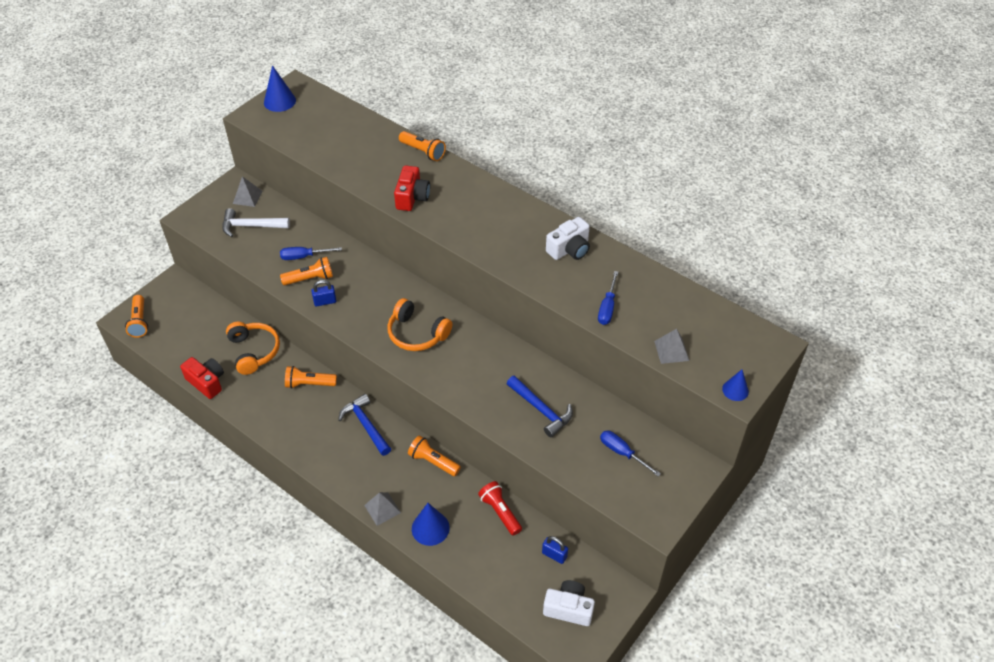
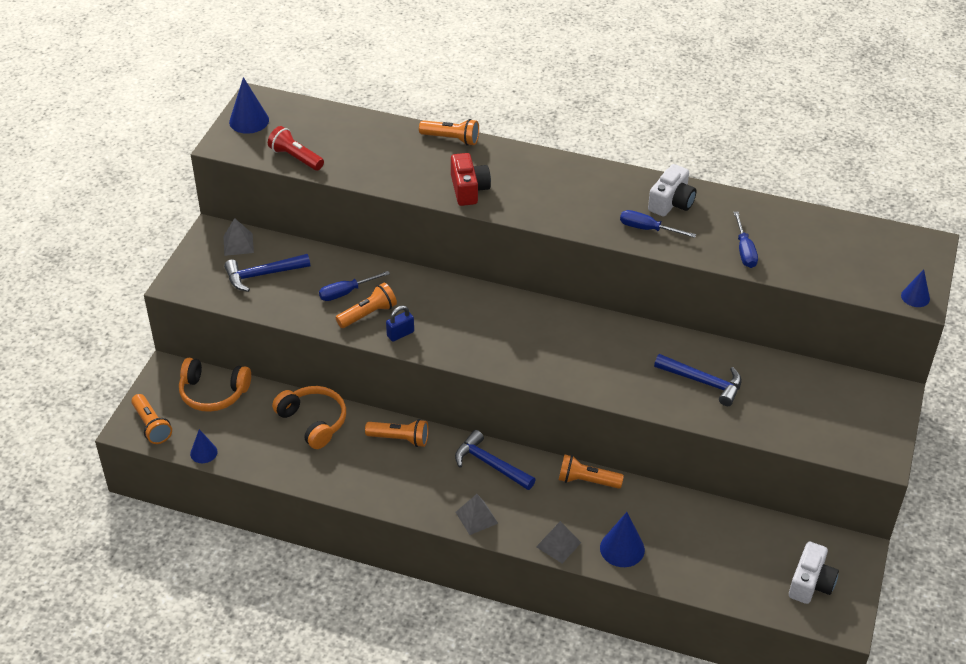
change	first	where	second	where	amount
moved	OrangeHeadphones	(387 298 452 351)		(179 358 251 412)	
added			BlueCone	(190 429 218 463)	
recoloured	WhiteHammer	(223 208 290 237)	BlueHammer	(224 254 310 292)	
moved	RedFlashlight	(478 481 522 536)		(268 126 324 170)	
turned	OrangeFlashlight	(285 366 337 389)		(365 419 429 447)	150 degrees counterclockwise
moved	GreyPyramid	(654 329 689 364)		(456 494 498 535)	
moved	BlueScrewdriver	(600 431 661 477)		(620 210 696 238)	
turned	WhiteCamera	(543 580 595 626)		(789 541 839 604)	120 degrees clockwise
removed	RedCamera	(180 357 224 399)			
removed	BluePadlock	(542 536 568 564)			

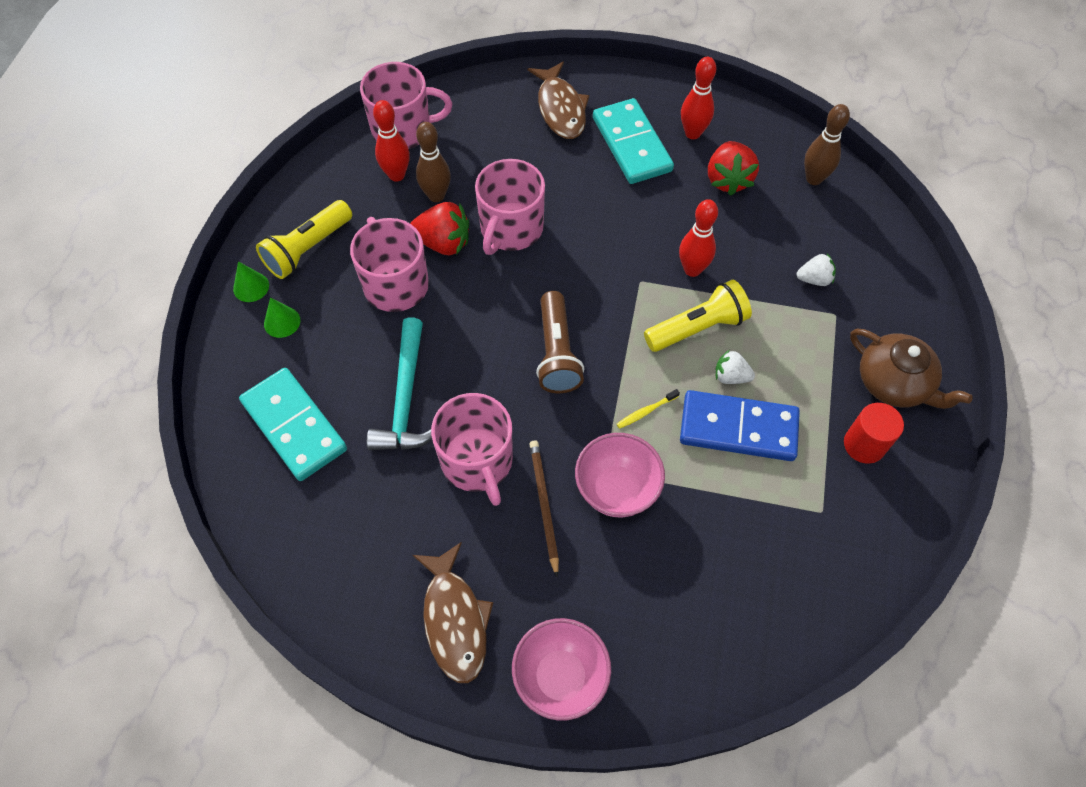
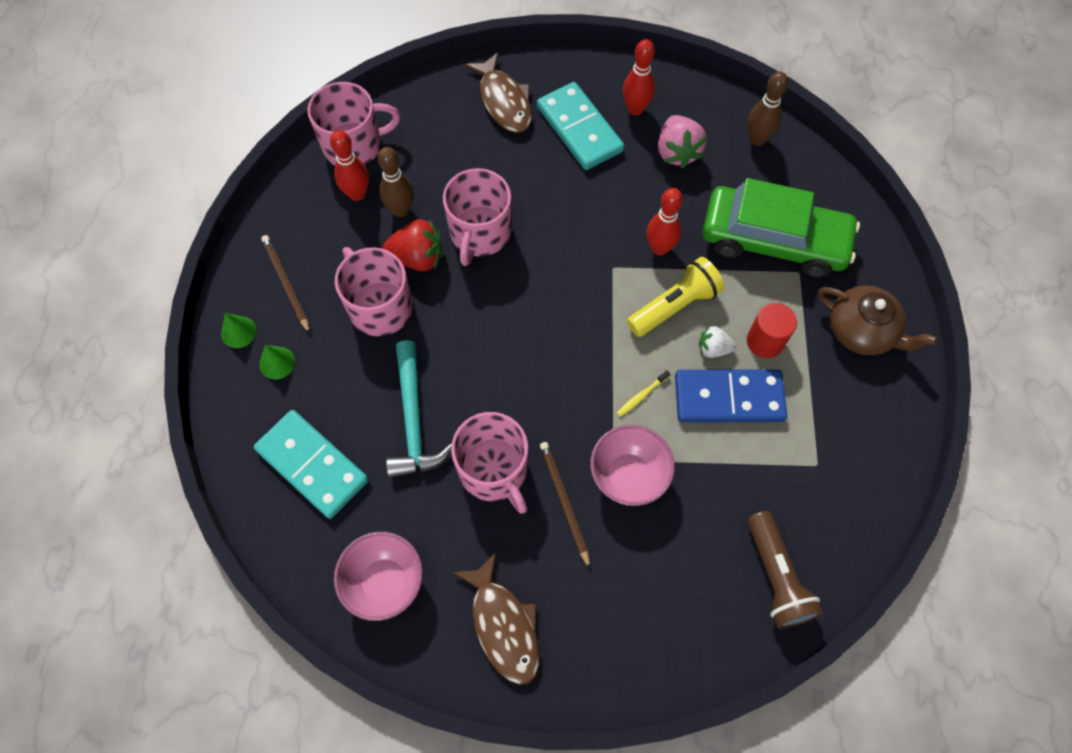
change	first	where	second	where	amount
replaced	YellowFlashlight	(256 200 352 279)	BrownPencil	(261 235 310 334)	
moved	PinkBowl	(512 618 611 721)		(334 532 423 621)	
recoloured	RedStrawberry	(708 141 759 196)	PinkStrawberry	(658 115 707 169)	
replaced	WhiteStrawberry	(796 254 836 286)	GreenCar	(703 178 860 278)	
moved	RedCylinder	(844 403 904 464)		(747 303 797 358)	
moved	BrownFlashlight	(536 291 584 393)		(747 511 823 629)	

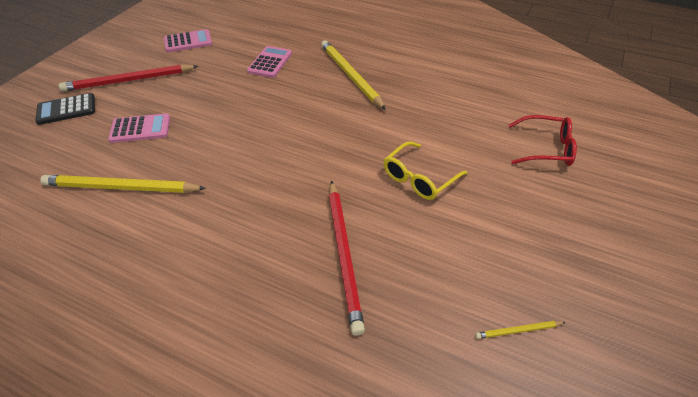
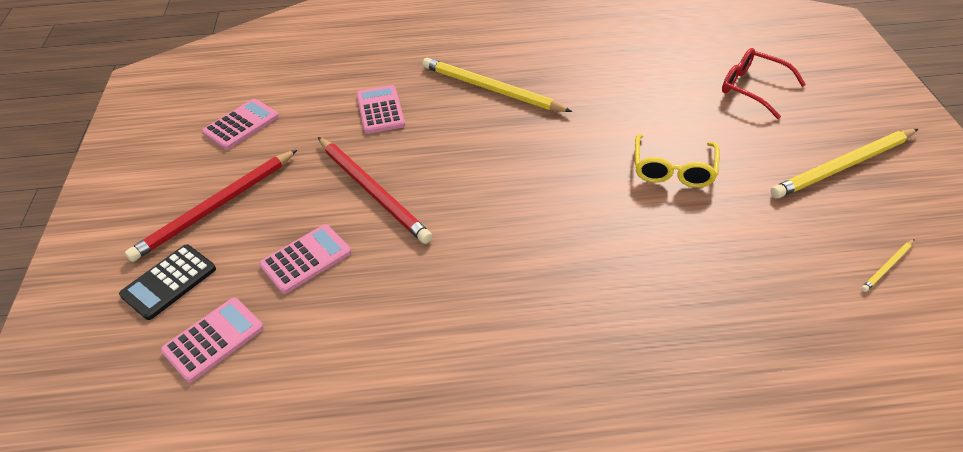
change	first	where	second	where	amount
added			PinkCalculator	(161 298 264 383)	
moved	RedPencil	(329 180 365 336)		(318 137 432 244)	
turned	RedGlasses	(508 115 577 166)		(722 48 806 119)	120 degrees counterclockwise
moved	YellowPencil	(40 175 206 193)		(771 129 918 198)	

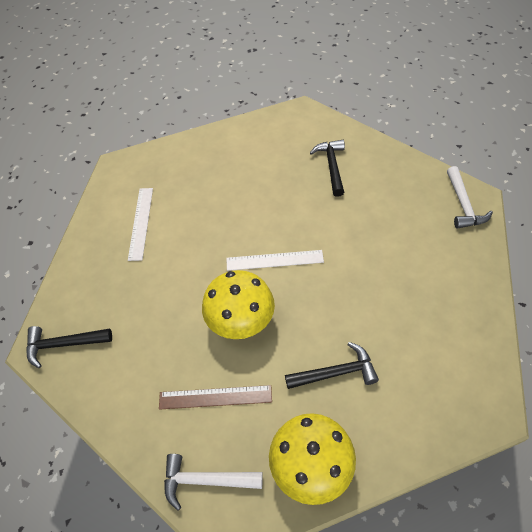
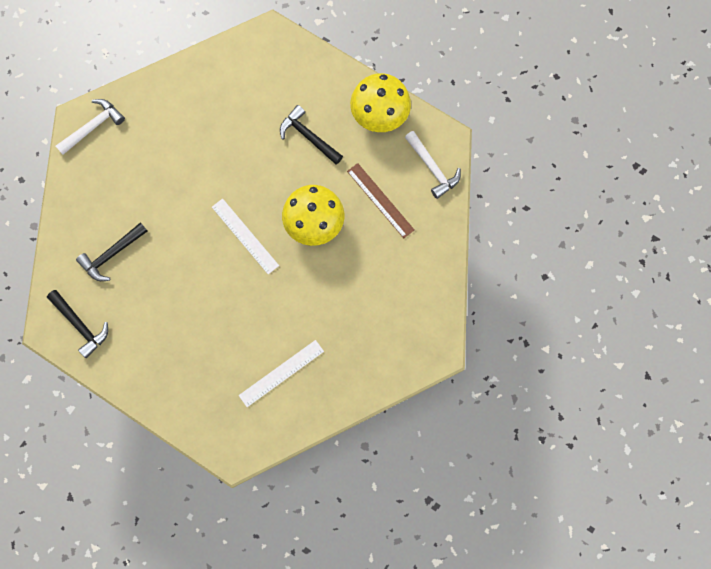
change	first	where	second	where	amount
moved	BlackHammer	(26 326 112 368)		(47 290 108 358)	

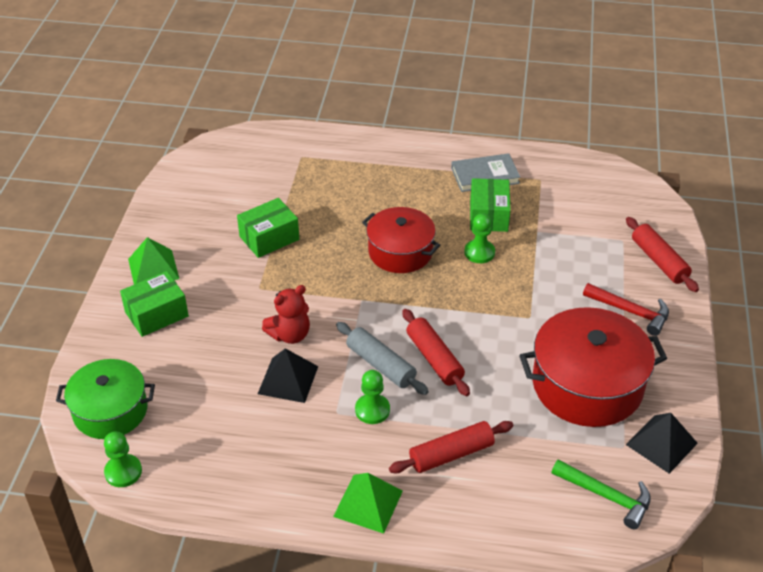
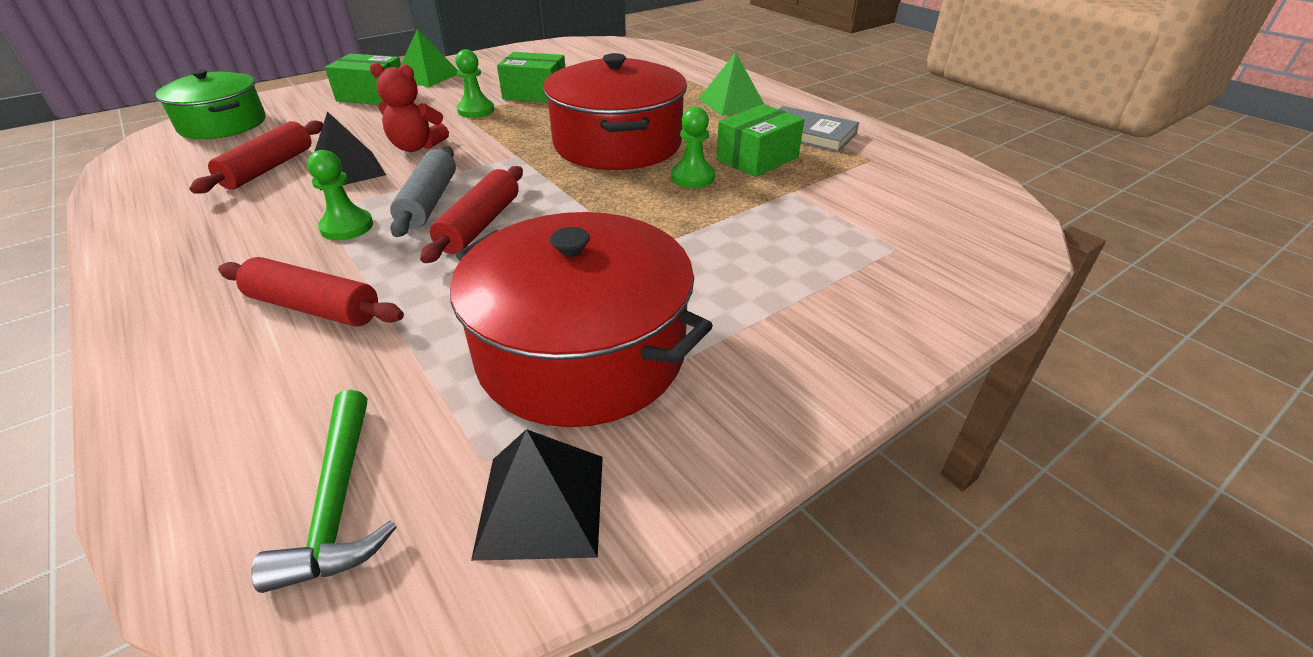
change	first	where	second	where	amount
moved	RedRollingPin	(626 217 699 292)		(189 120 323 194)	
moved	GreenPawn	(104 431 142 487)		(455 49 494 118)	
resized	RedPot	(362 207 440 273)		(543 53 687 170)	x1.53
moved	GreenPyramid	(333 473 403 534)		(698 52 764 116)	
removed	RedHammer	(583 283 669 336)			

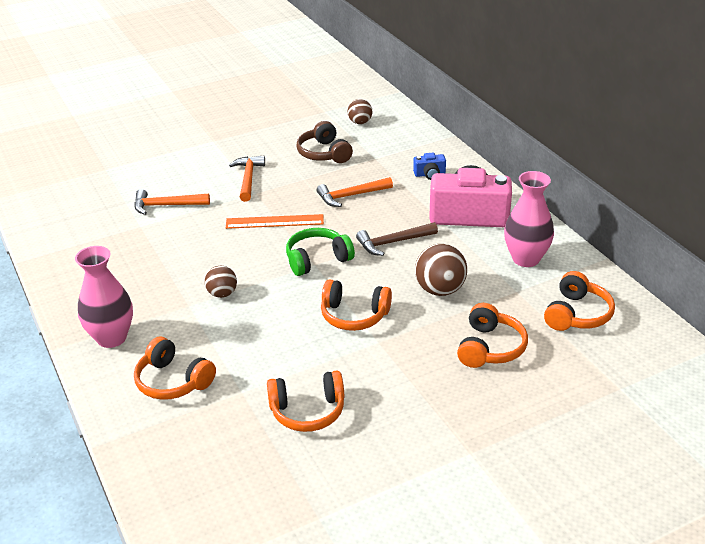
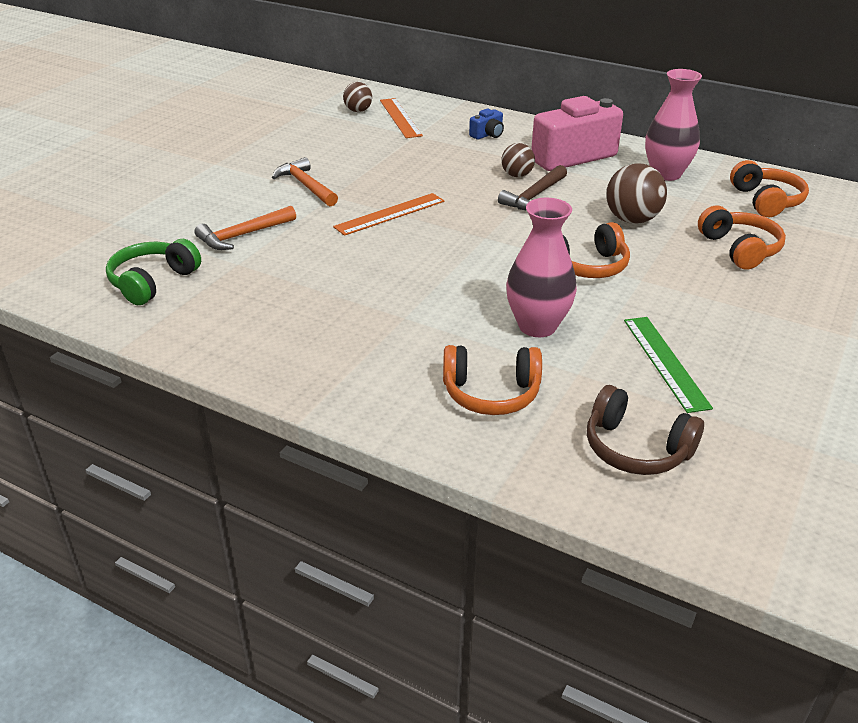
change	first	where	second	where	amount
moved	GreenHeadphones	(286 228 355 276)		(106 239 201 305)	
added			OrangeRuler	(380 98 423 138)	
moved	BrownBall	(205 266 237 298)		(501 143 535 177)	
moved	PinkVase	(75 246 133 348)		(506 198 577 337)	
moved	BrownHeadphones	(297 121 353 163)		(587 385 704 475)	
replaced	OrangeHeadphones	(267 371 344 432)	GreenRuler	(624 317 713 413)	
removed	OrangeHammer	(317 177 393 207)			

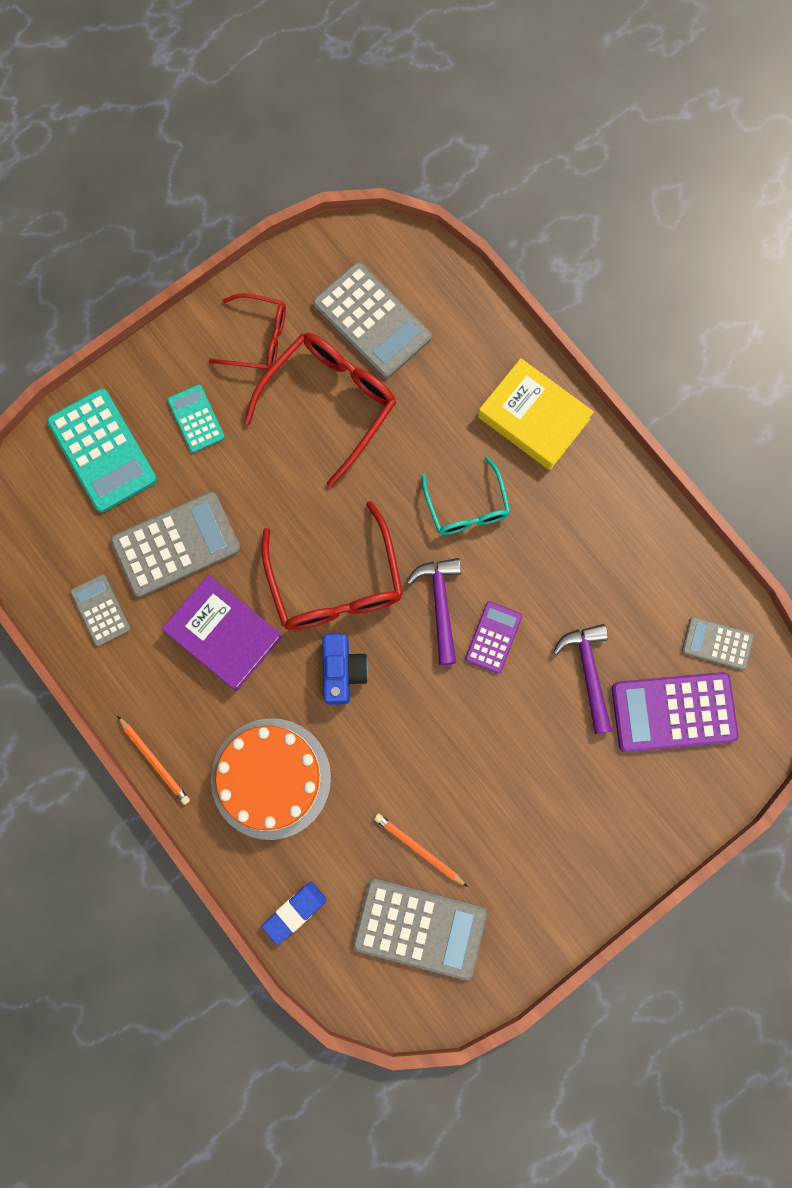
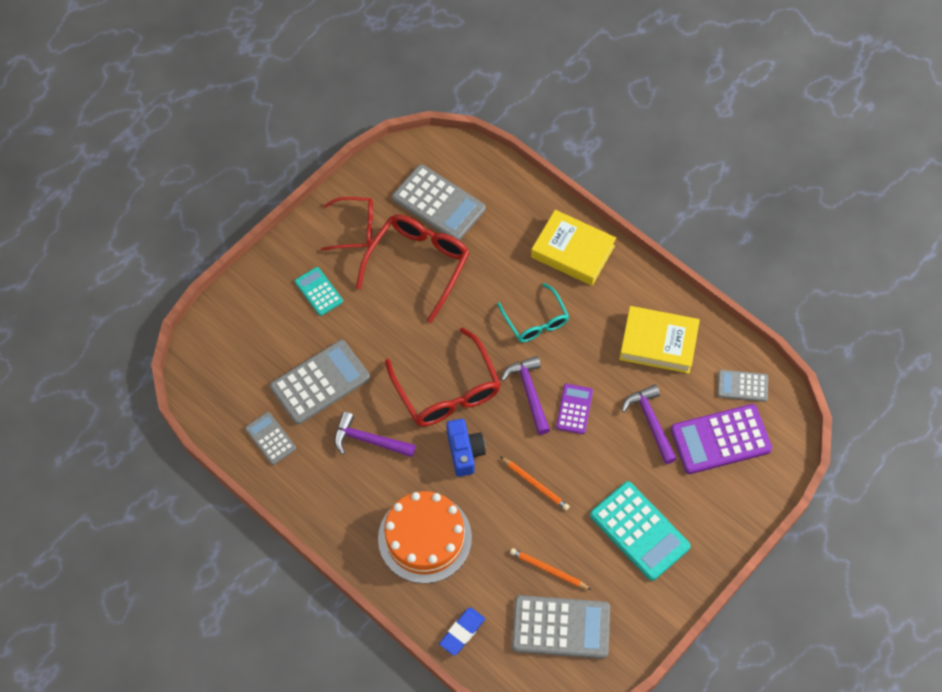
change	first	where	second	where	amount
replaced	PurpleBook	(162 575 282 691)	PurpleHammer	(334 412 416 457)	
moved	OrangePencil	(117 716 190 805)		(501 457 570 511)	
moved	TurquoiseCalculator	(47 388 157 512)		(590 481 690 581)	
added			YellowBook	(619 306 700 374)	

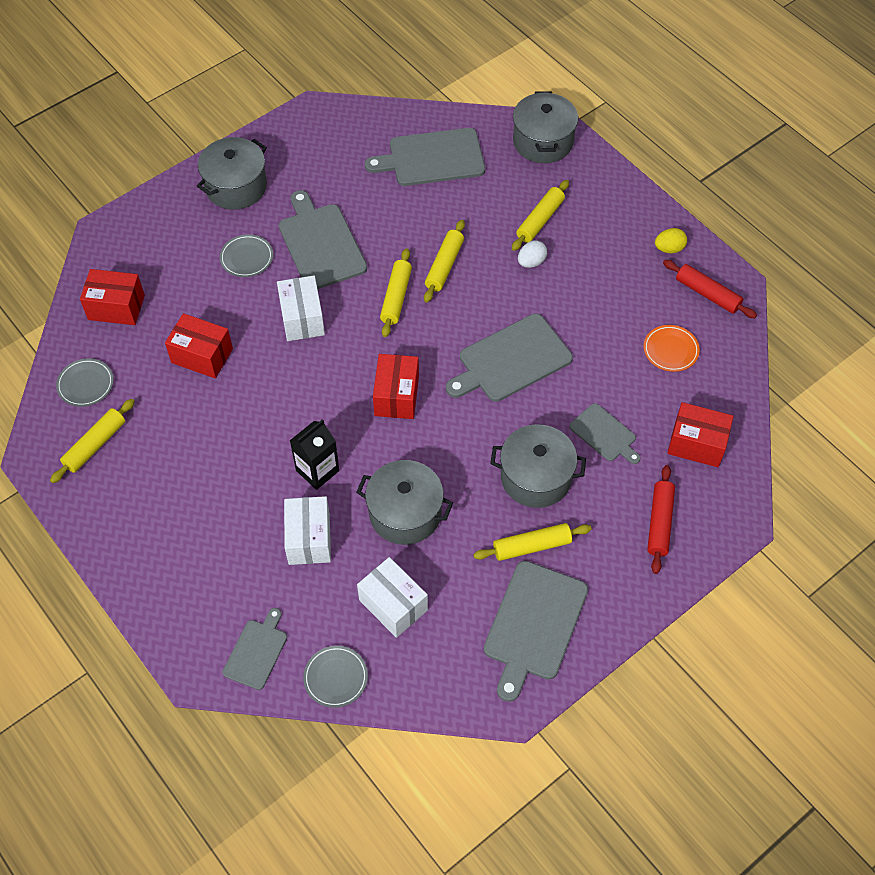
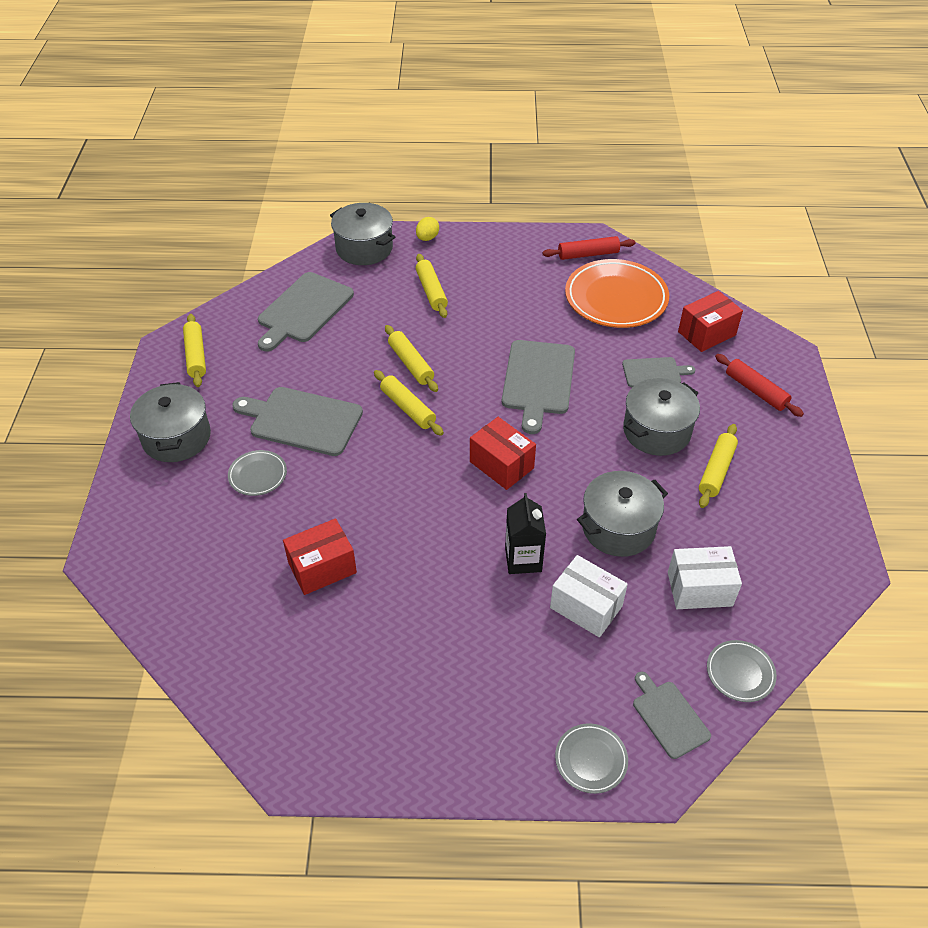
change	first	where	second	where	amount
moved	YellowRollingPin	(50 399 135 483)		(183 314 206 387)	
moved	YellowEgg	(655 228 687 253)		(416 217 439 241)	
moved	GreyPlate	(56 358 114 407)		(555 723 628 794)	
resized	OrangePlate	(644 325 700 372)		(565 259 669 328)	x2.07
removed	RedBox	(80 269 145 325)			
removed	WhiteBox	(277 276 325 341)			
removed	GreyCuttingBoard	(484 561 588 702)			
removed	WhiteEgg	(518 241 547 268)			

